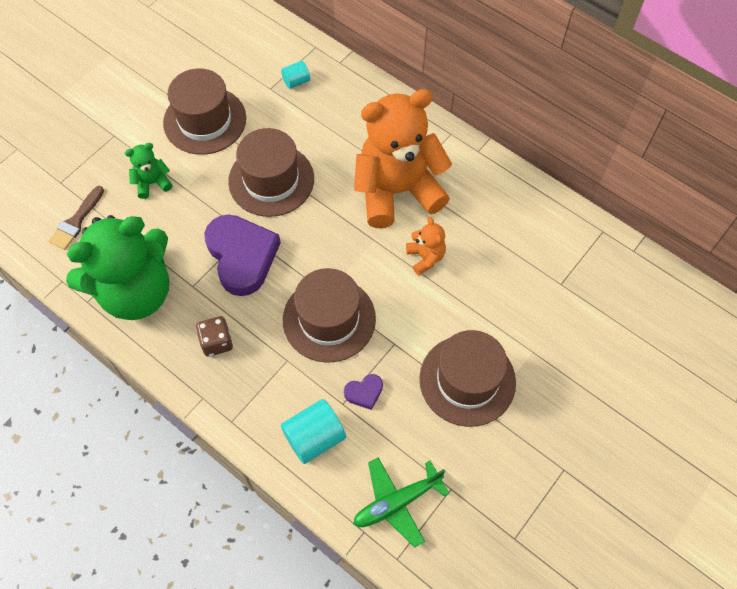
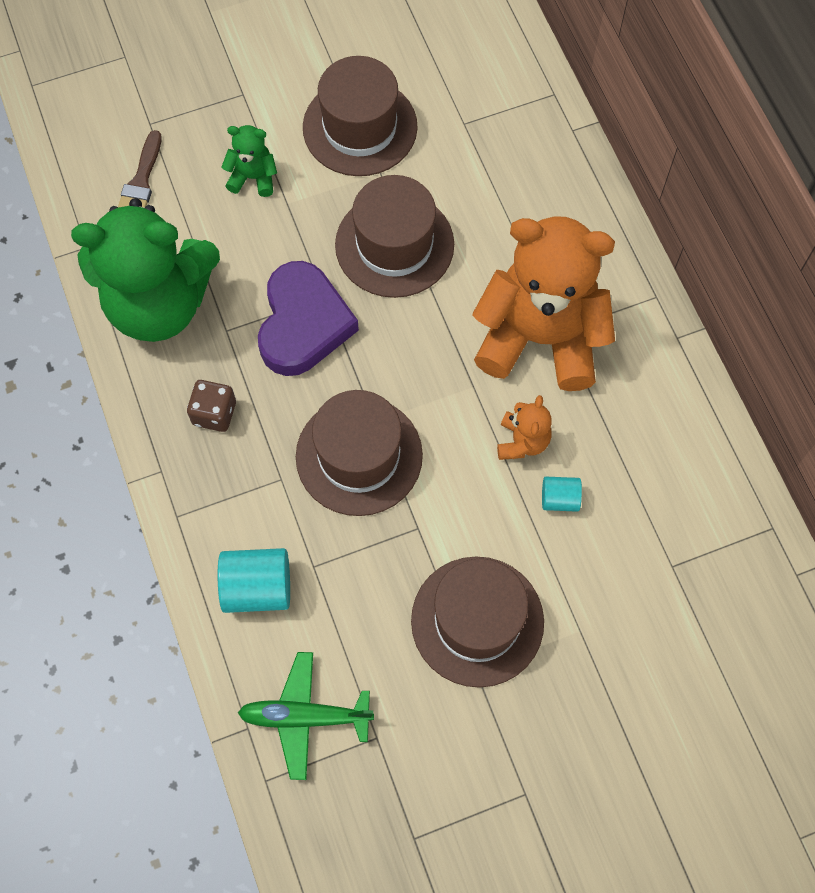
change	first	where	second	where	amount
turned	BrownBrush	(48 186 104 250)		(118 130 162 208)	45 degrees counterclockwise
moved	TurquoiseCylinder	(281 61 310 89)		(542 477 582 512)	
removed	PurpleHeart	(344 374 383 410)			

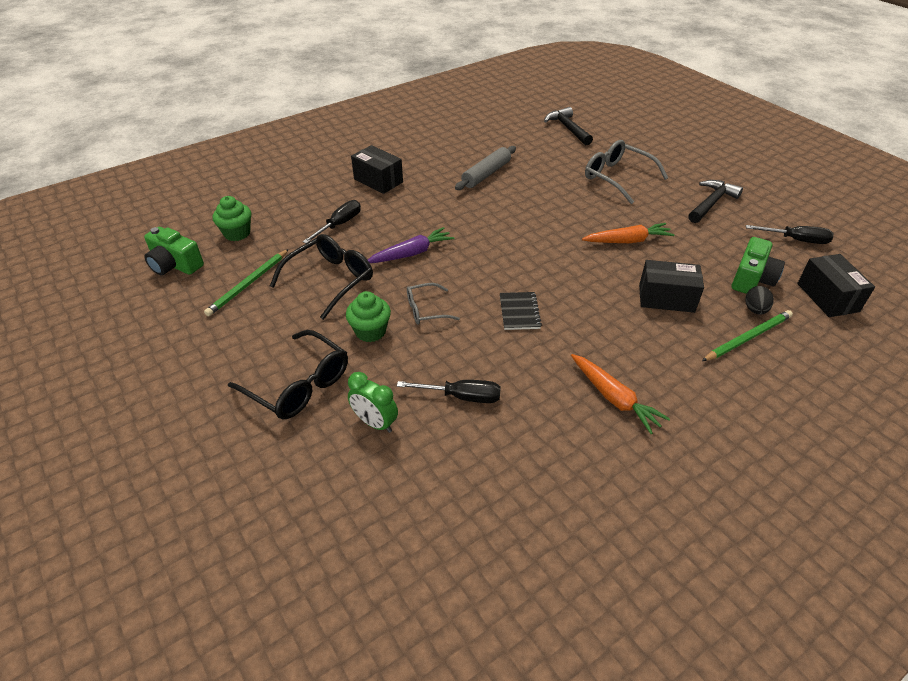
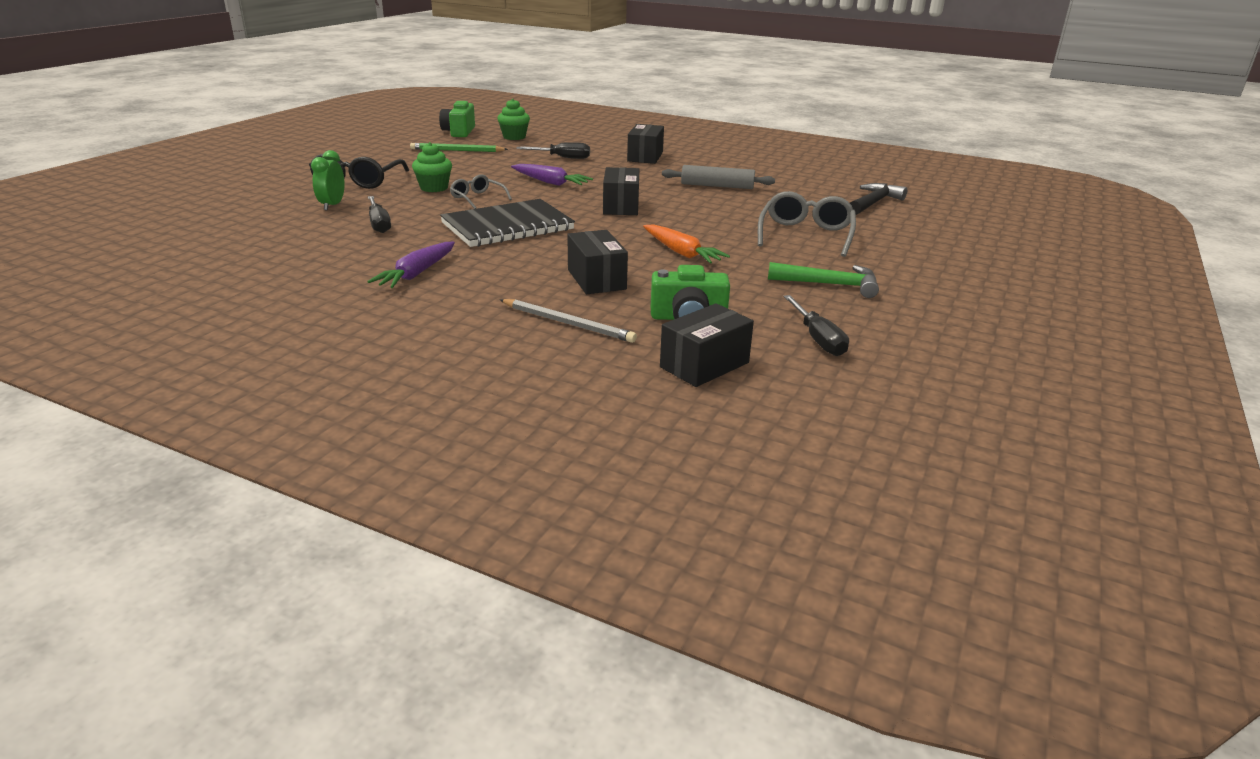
change	first	where	second	where	amount
recoloured	OrangeCarrot	(571 354 670 434)	PurpleCarrot	(367 242 455 288)	
resized	BlackNotebook	(500 292 542 330)		(440 199 575 247)	x2.12
recoloured	GreenPencil	(702 310 793 361)	GreyPencil	(500 299 637 343)	
added			BlackBox	(603 167 639 215)	
recoloured	BlackHammer	(689 180 743 223)	GreenHammer	(768 262 879 298)	
removed	BlackGlasses	(270 234 373 320)			
removed	BlackEgg	(745 286 774 315)			

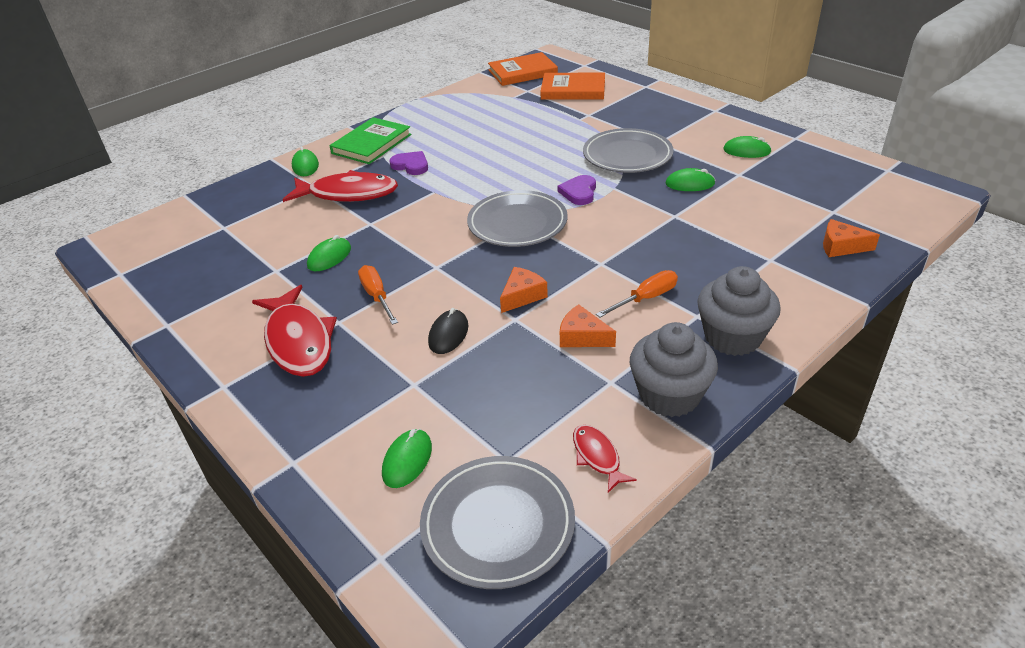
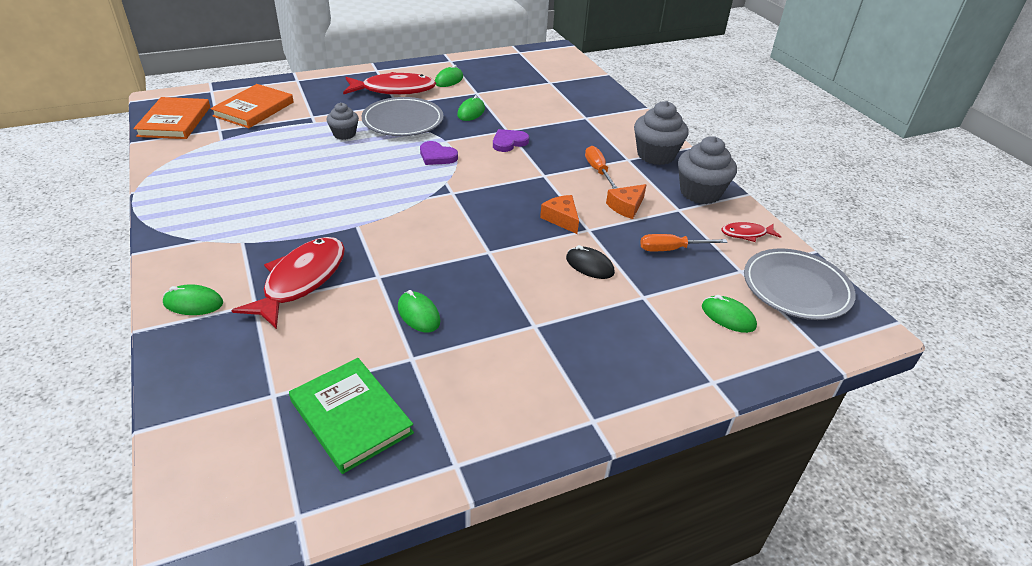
change	first	where	second	where	amount
moved	GreenBook	(329 117 411 164)		(289 358 414 474)	
added			GreyCupcake	(327 103 359 140)	
moved	RedFish	(252 285 337 377)		(343 72 436 95)	
moved	PurpleHeart	(389 151 428 175)		(493 129 529 152)	
moved	OrangeScrewdriver	(358 265 398 325)		(640 234 728 251)	
removed	GreyPlate	(467 190 568 247)			
removed	OrangeCheese	(823 219 880 257)			

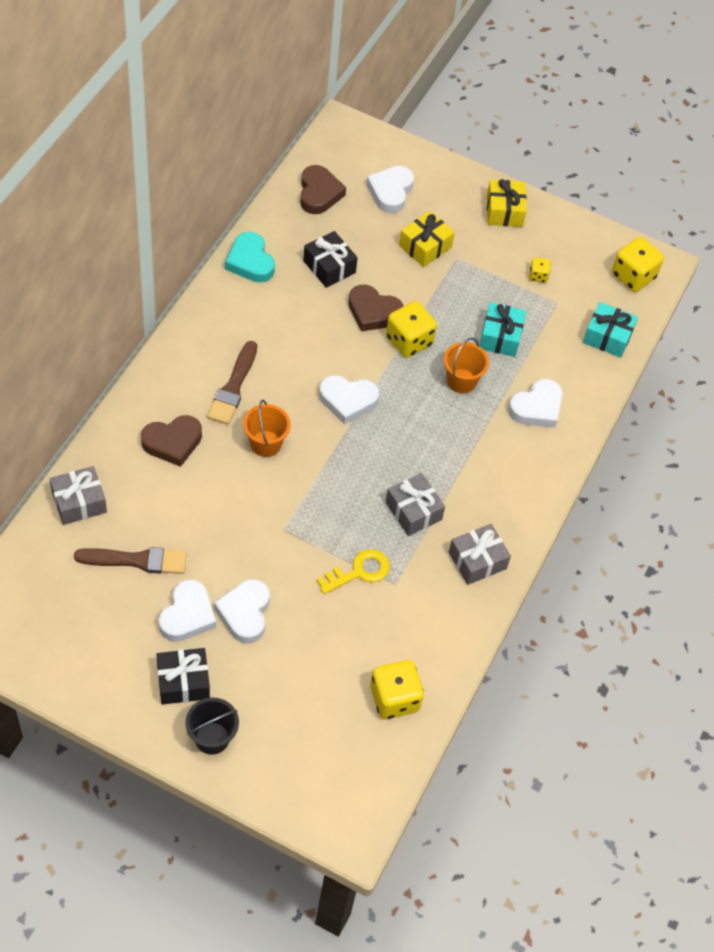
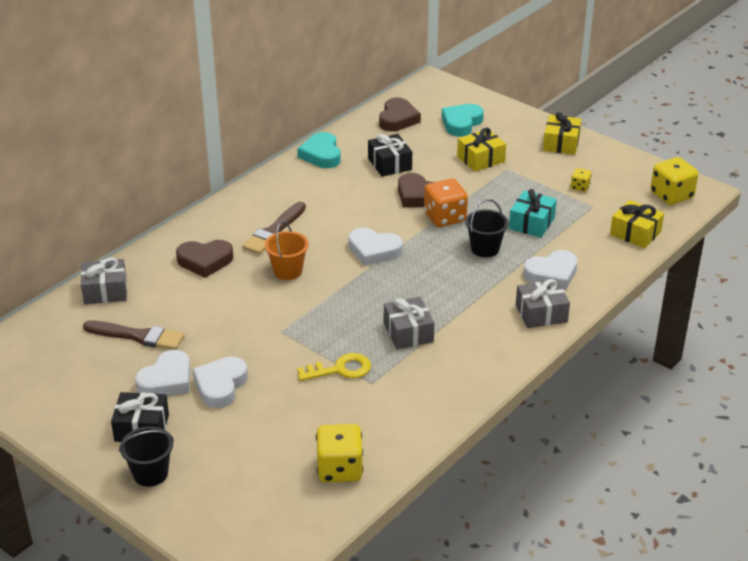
change	first	where	second	where	amount
recoloured	YellowDice	(386 301 437 358)	OrangeDice	(424 179 468 227)	
recoloured	WhiteHeart	(366 166 414 213)	TurquoiseHeart	(441 104 484 136)	
recoloured	OrangeBucket	(444 338 489 394)	BlackBucket	(465 199 508 257)	
moved	GreyGift	(449 524 511 585)		(516 279 570 328)	
recoloured	TurquoiseGift	(583 302 638 358)	YellowGift	(610 200 664 248)	

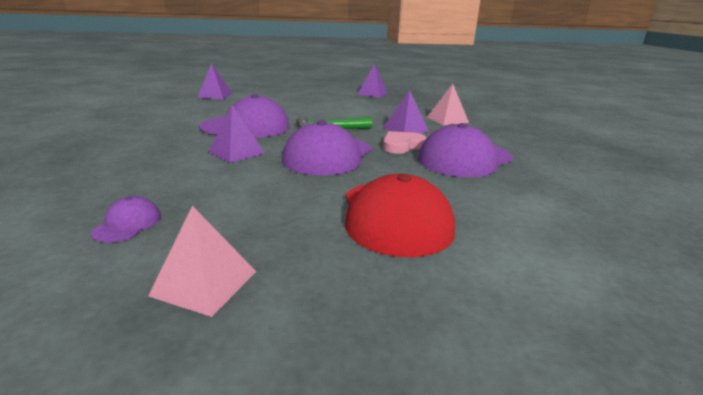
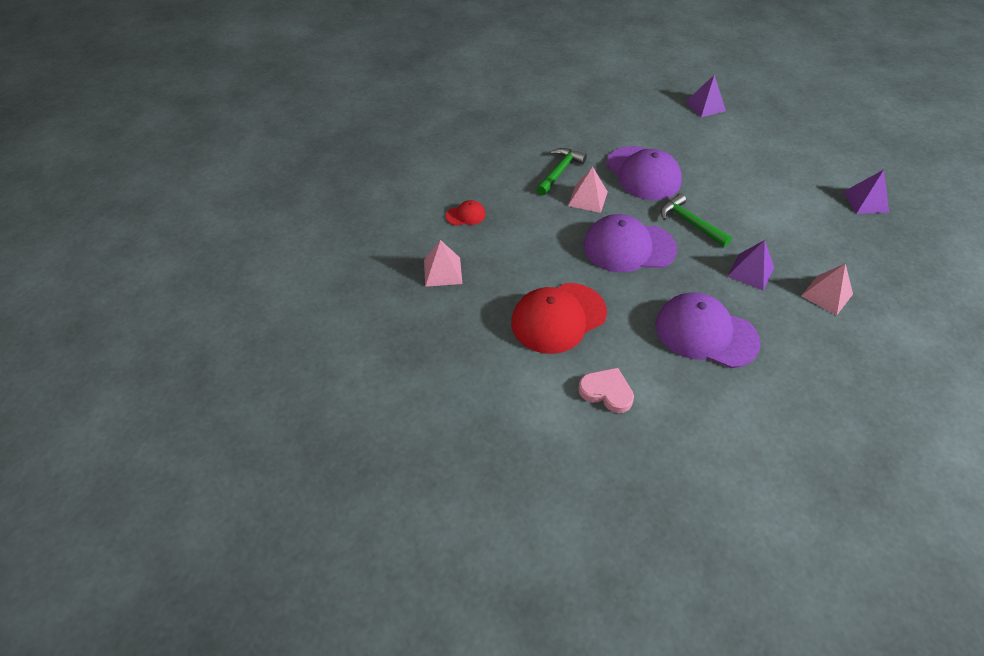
change	first	where	second	where	amount
recoloured	PurpleCap	(90 196 161 243)	RedCap	(446 200 486 226)	
added			GreenHammer	(536 148 587 196)	
recoloured	PurplePyramid	(208 106 265 163)	PinkPyramid	(568 167 608 213)	
moved	PinkHeart	(383 131 427 154)		(578 368 634 413)	

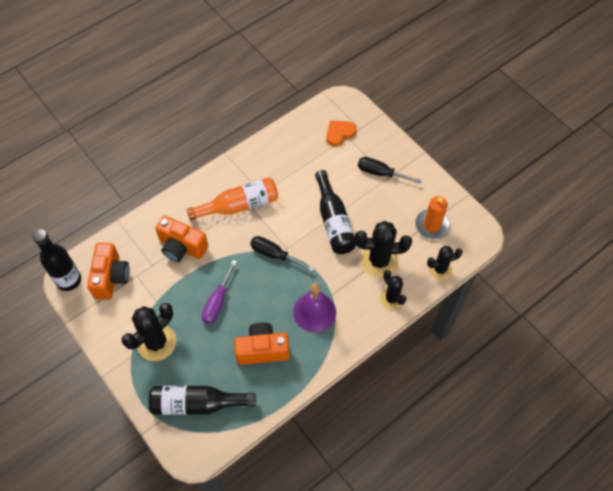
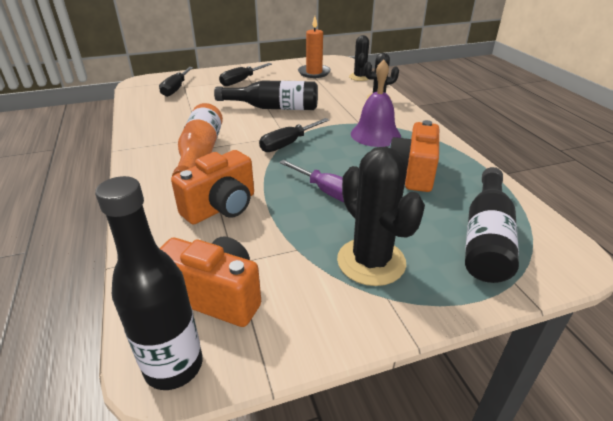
change	first	where	second	where	amount
replaced	OrangeHeart	(326 120 357 146)	BlackScrewdriver	(159 67 193 97)	
removed	BlackCactus	(355 221 412 278)			

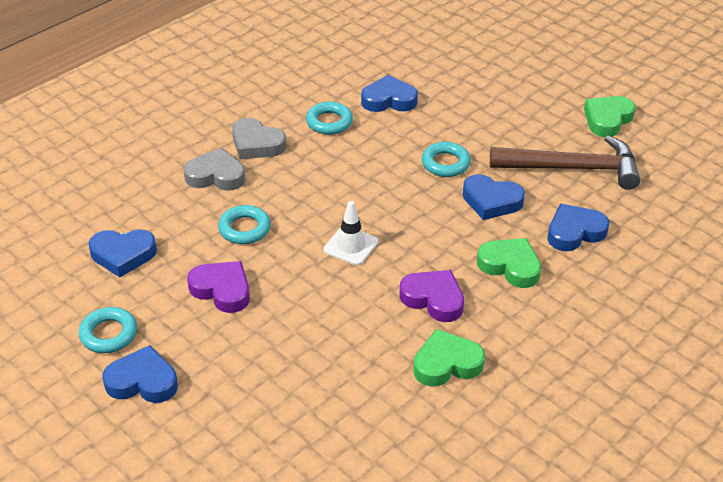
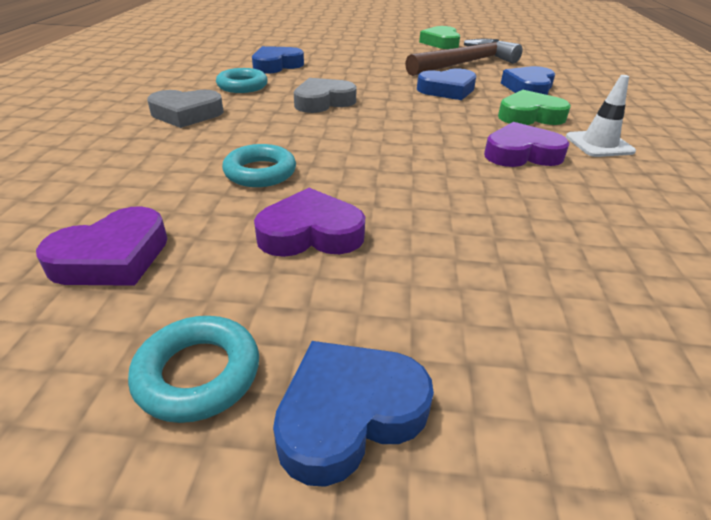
change	first	where	second	where	amount
recoloured	BlueHeart	(89 229 157 277)	PurpleHeart	(36 206 168 286)	
moved	GreyHeart	(184 148 245 191)		(294 78 357 113)	
moved	WhiteTrafficCone	(324 201 378 265)		(566 75 636 157)	
removed	GreenHeart	(413 329 485 386)			
removed	TurquoiseRing	(422 142 471 177)			

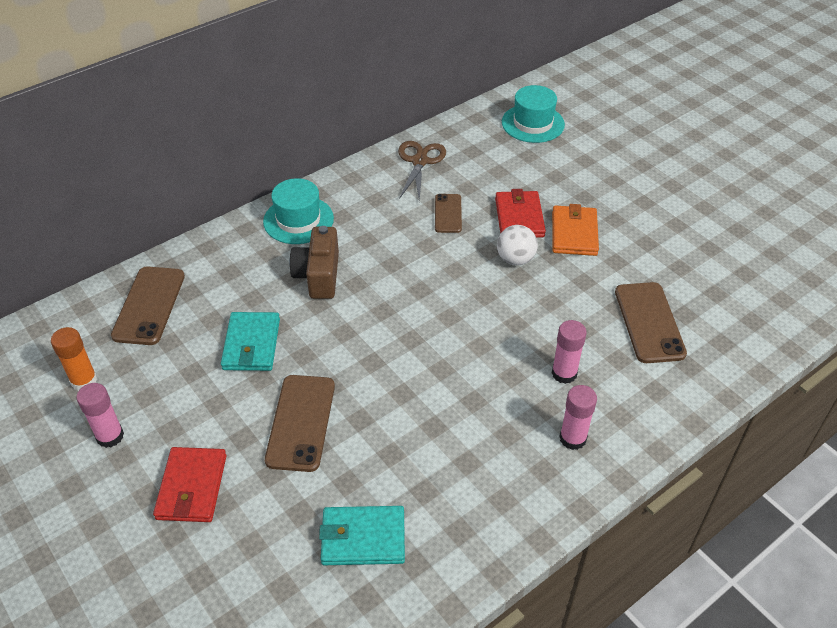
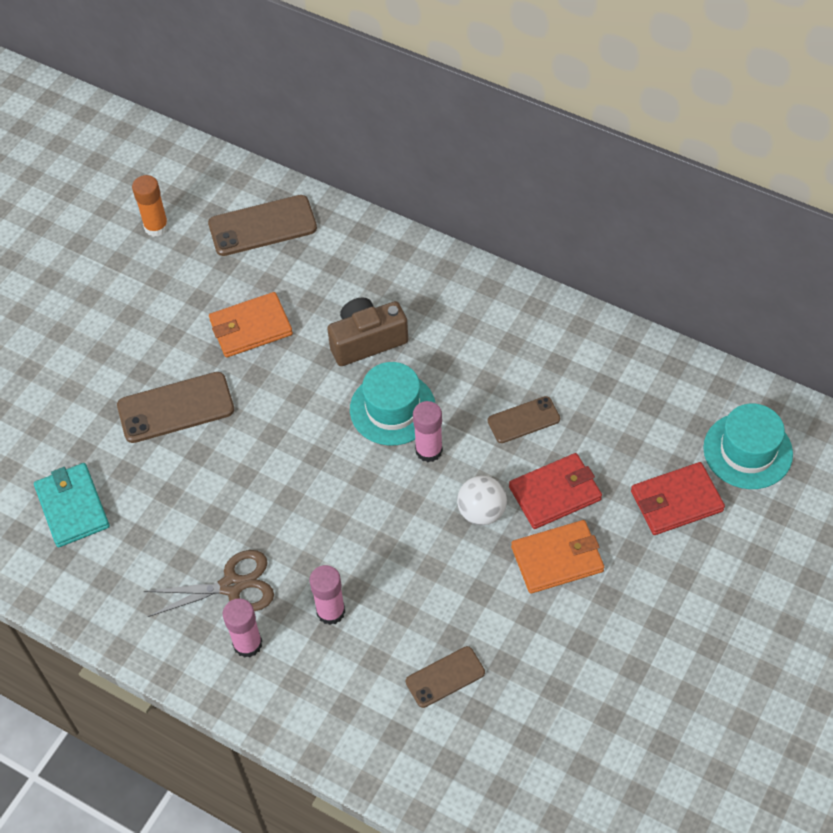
change	first	where	second	where	amount
moved	BrownScissors	(398 141 446 201)		(144 550 274 617)	
recoloured	TurquoiseWallet	(221 312 280 371)	OrangeWallet	(209 292 293 358)	
moved	TurquoiseHat	(263 178 334 244)		(350 362 435 445)	
resized	BrownPhone	(615 282 687 363)		(406 646 485 708)	x0.61
moved	PinkGlueStick	(77 383 124 448)		(413 401 443 462)	
moved	RedWallet	(153 447 227 522)		(631 462 725 535)	

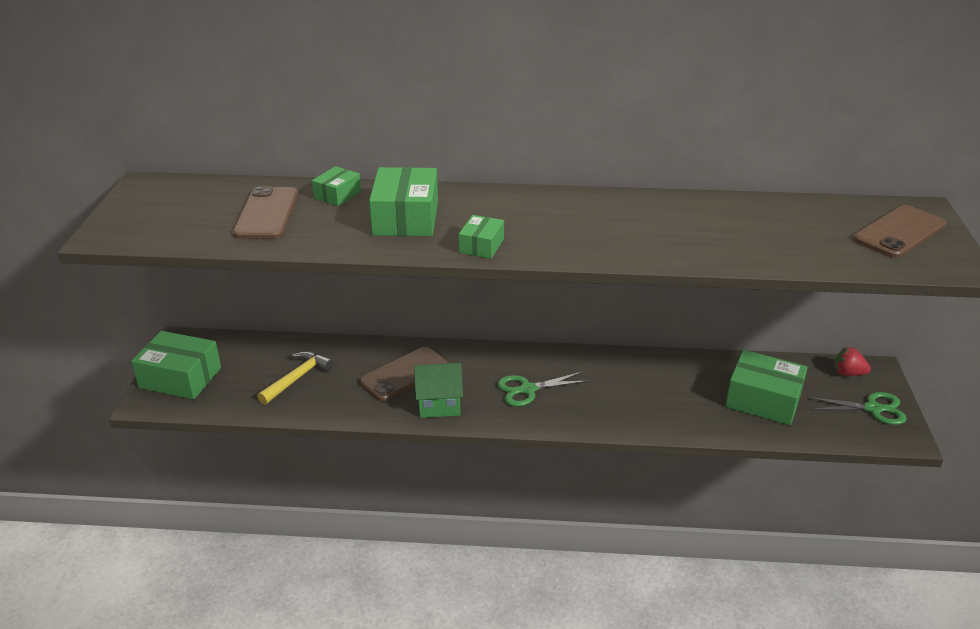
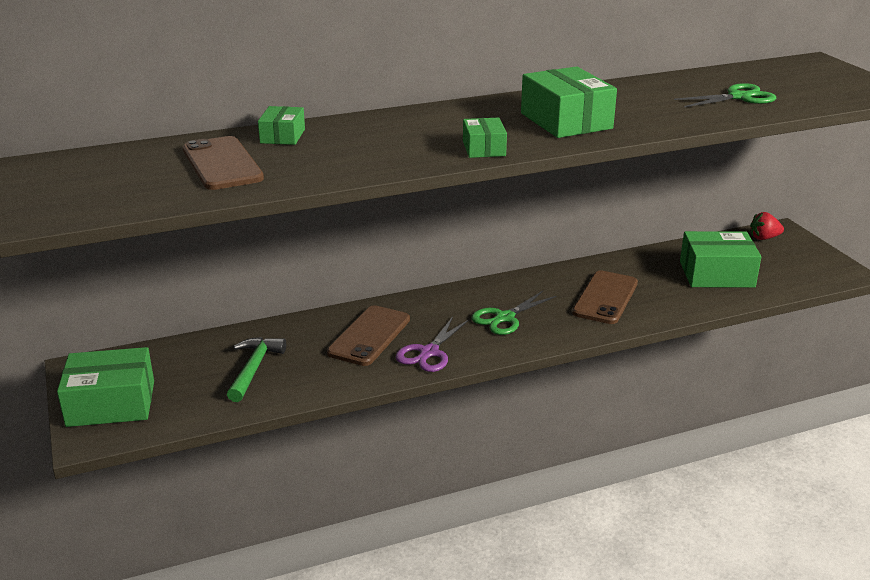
change	first	where	second	where	amount
recoloured	YellowHammer	(257 351 334 405)	GreenHammer	(227 337 286 402)	
replaced	GreenHouse	(414 363 463 418)	PurpleScissors	(396 316 469 372)	
moved	GreenBox	(369 167 438 236)		(521 66 617 138)	
moved	BrownPhone	(853 205 946 258)		(572 270 638 324)	
moved	GreenScissors	(807 392 907 425)		(674 83 776 107)	

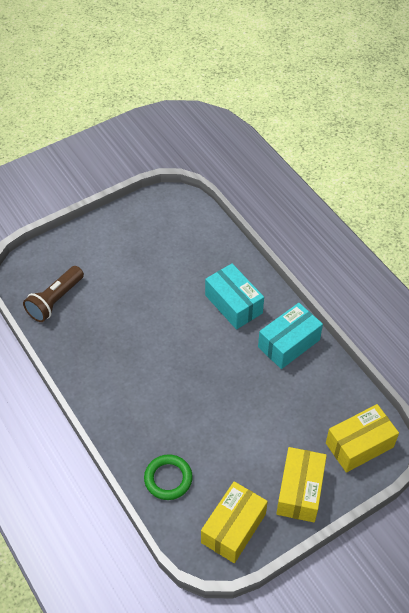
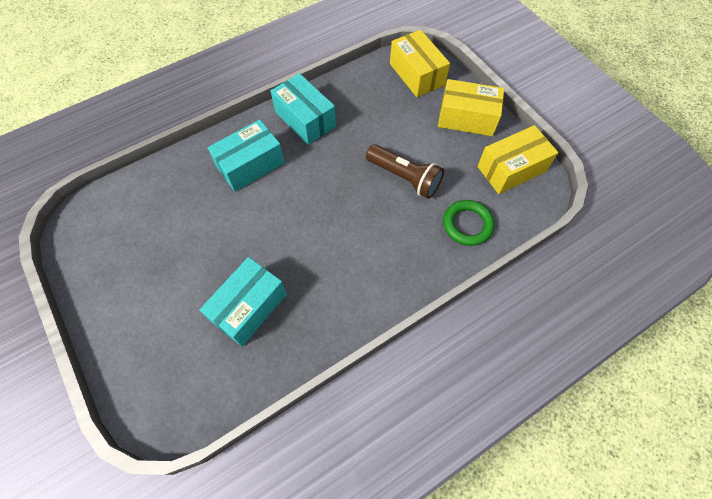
change	first	where	second	where	amount
added			TurquoiseBox	(199 257 287 346)	
moved	BrownFlashlight	(23 266 84 322)		(366 144 444 199)	
turned	YellowBox	(201 481 268 563)		(477 125 558 194)	60 degrees counterclockwise

